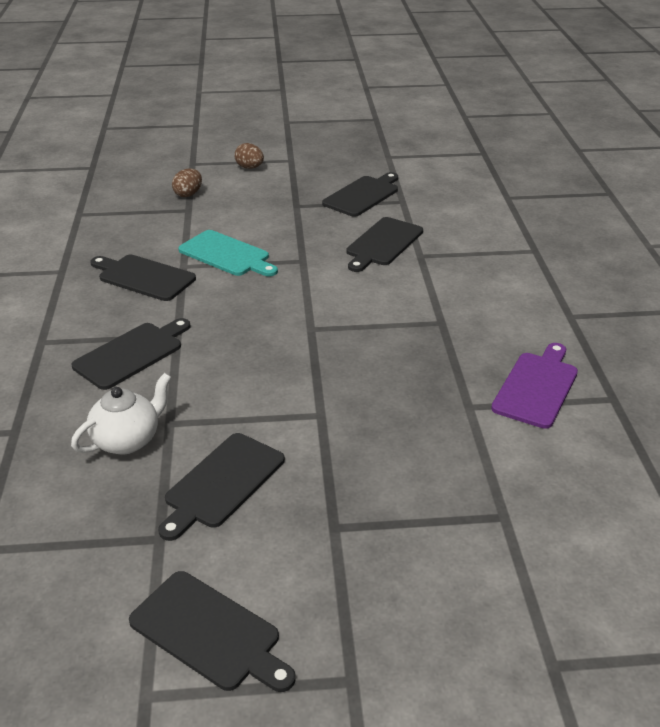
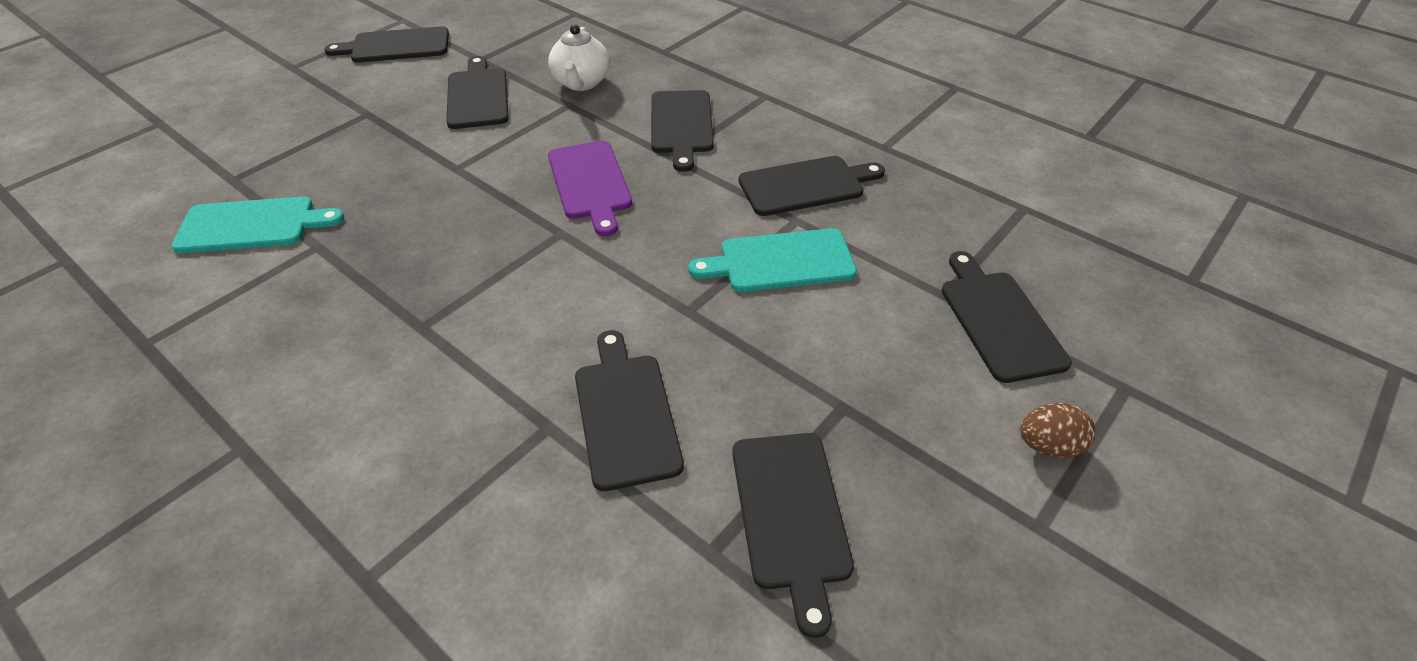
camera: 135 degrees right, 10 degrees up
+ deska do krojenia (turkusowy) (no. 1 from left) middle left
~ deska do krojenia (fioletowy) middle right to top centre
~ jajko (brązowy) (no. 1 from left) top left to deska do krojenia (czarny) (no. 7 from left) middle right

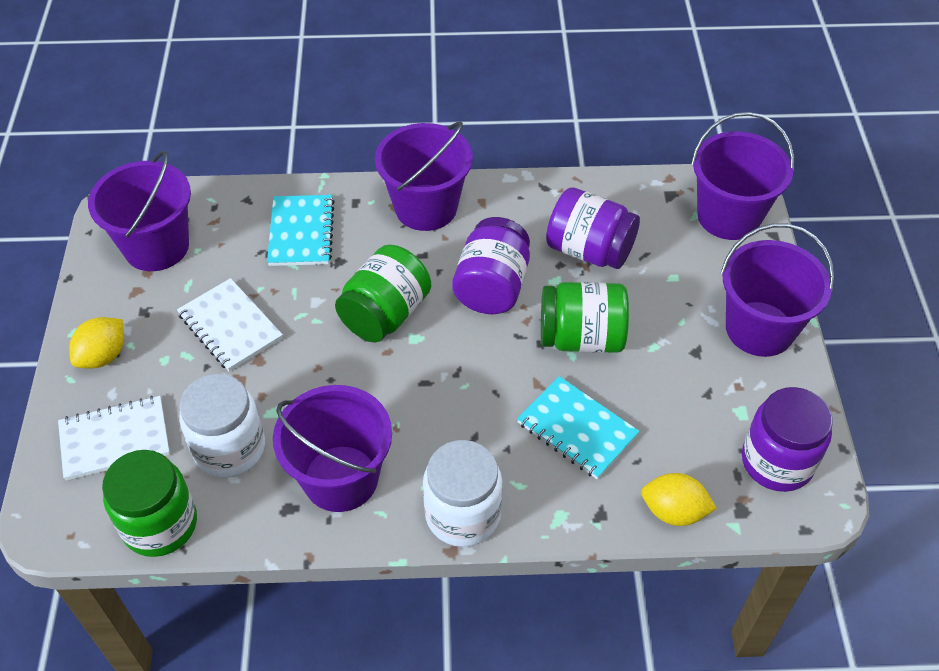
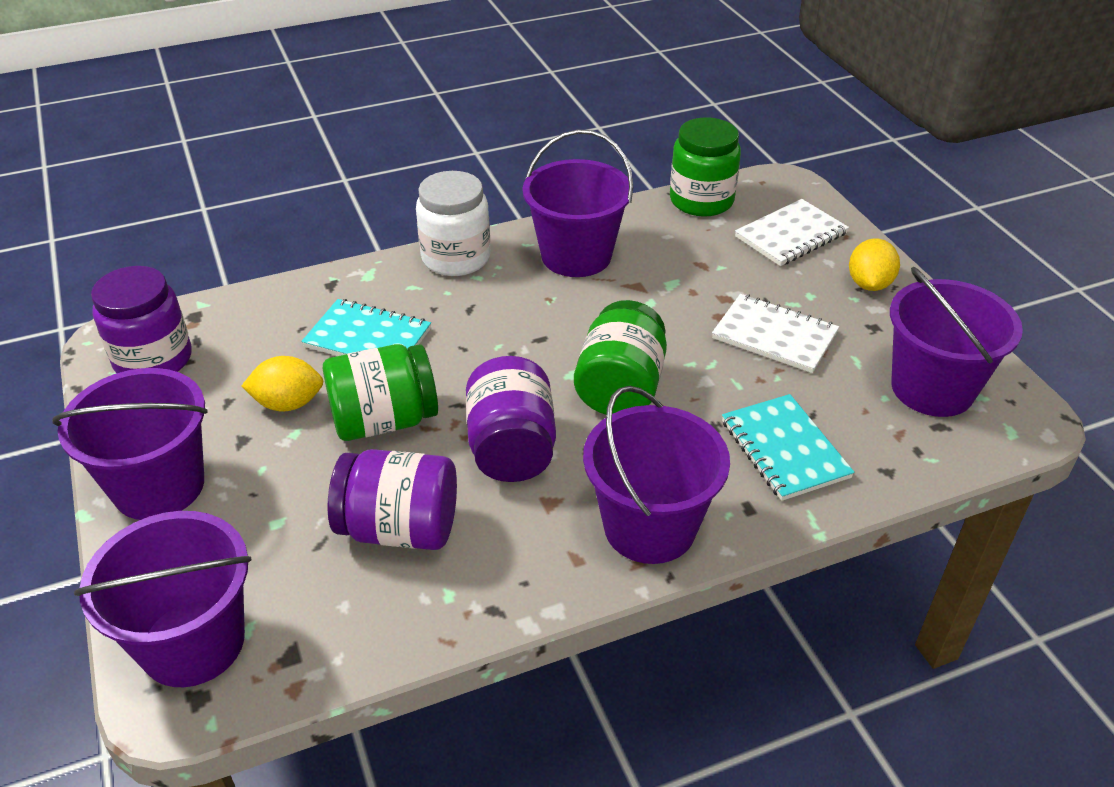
camera: 160 degrees right, 10 degrees down
- słoik (biały) (no. 1 from left) middle left
~ cytryna (żółty) (no. 2 from left in the first image) bottom right to cytryna (żółty) (no. 1 from left) middle left

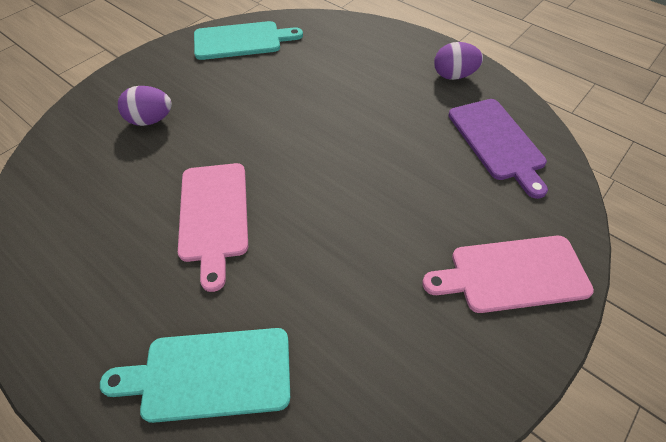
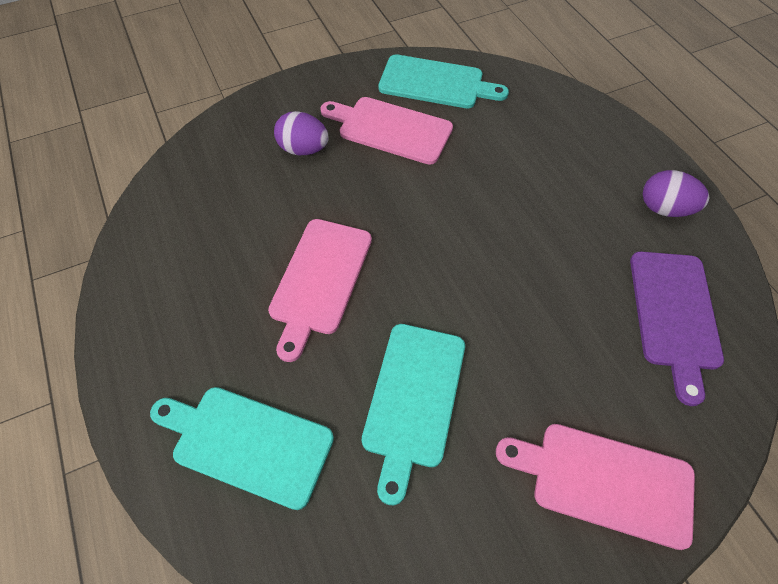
camera: 25 degrees right, 5 degrees up
+ deska do krojenia (różowy) (no. 2 from left) top centre
+ deska do krojenia (turkusowy) (no. 2 from left) bottom centre

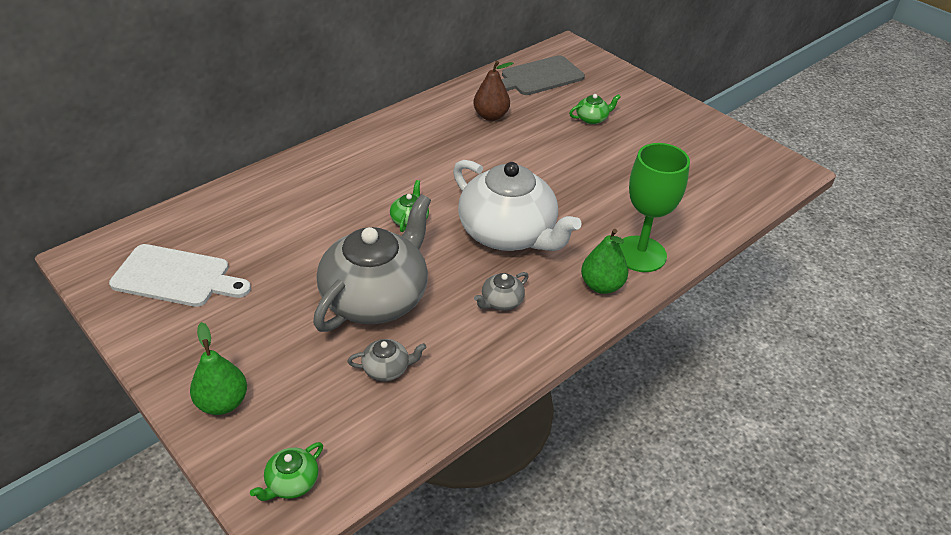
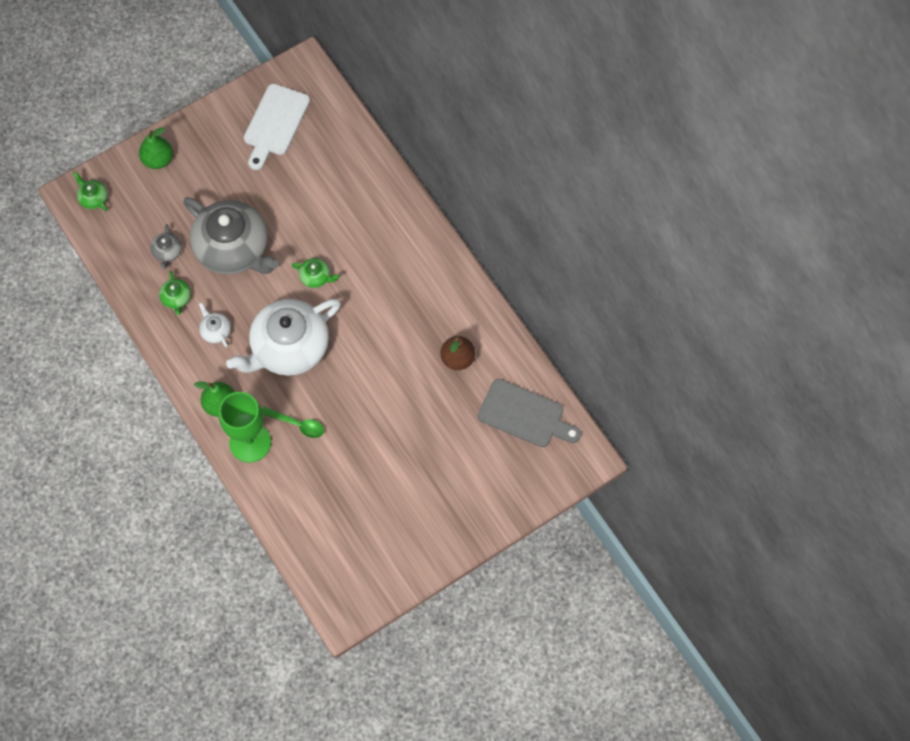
camera: 100 degrees right, 25 degrees up
+ łyżka (zielony) middle left
~ imbryk (zielony) (no. 3 from left in the first image) top centre to imbryk (zielony) (no. 2 from left) middle left
~ imbryk (szary) (no. 3 from left) centre to imbryk (biały) (no. 1 from left) middle left
~ deska do krojenia (szary) top centre = centre 135 degrees clockwise

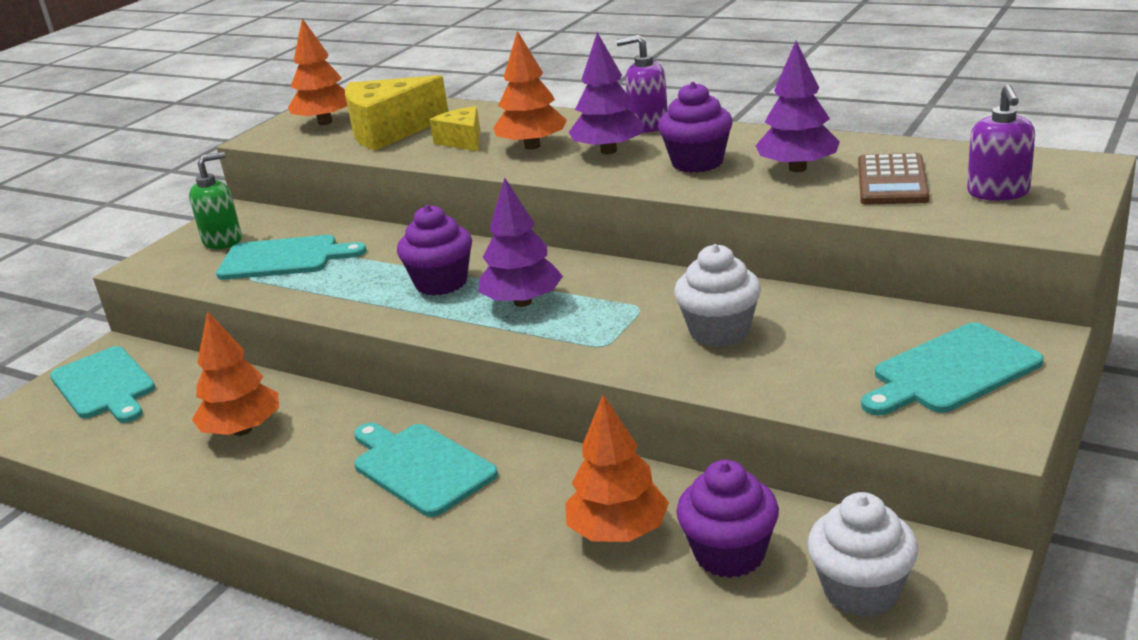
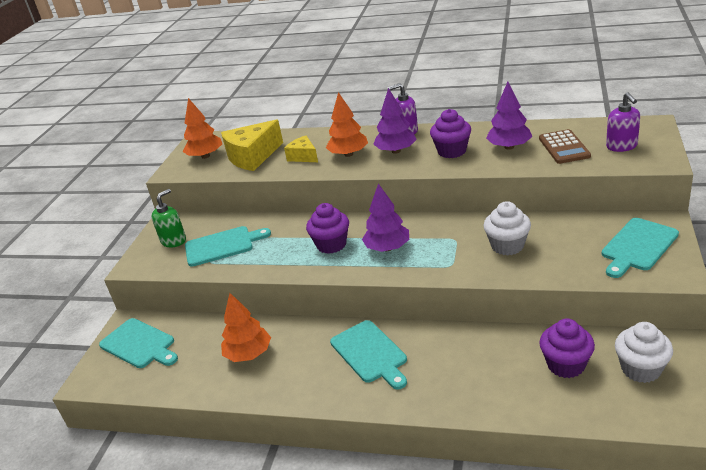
camera: 15 degrees left, 5 degrees up
- drzewko (pomarańczowy) (no. 4 from left) bottom centre
~ deska do krojenia (turkusowy) (no. 3 from left) bottom centre = bottom centre 150 degrees counterclockwise

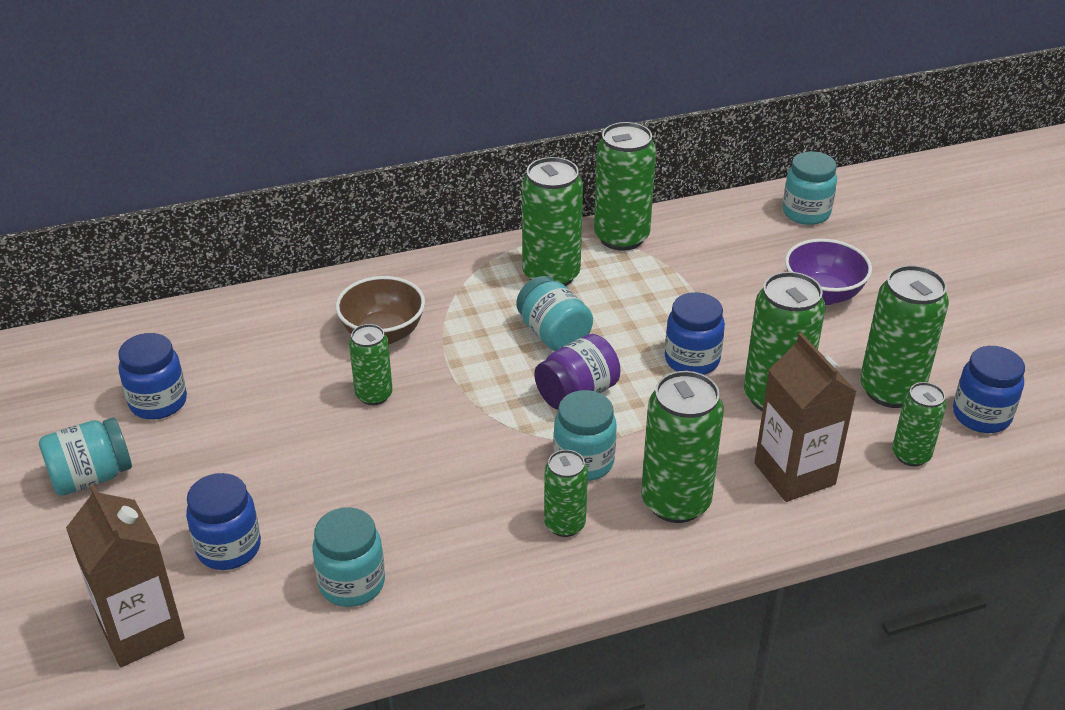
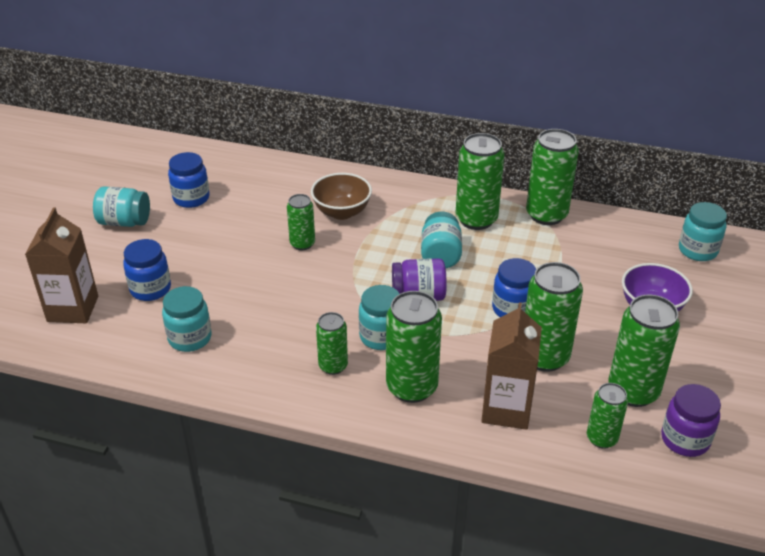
camera: 35 degrees right, 0 degrees up
~ słoik (niebieski) (no. 4 from left) middle right to słoik (fioletowy) (no. 2 from left) bottom right

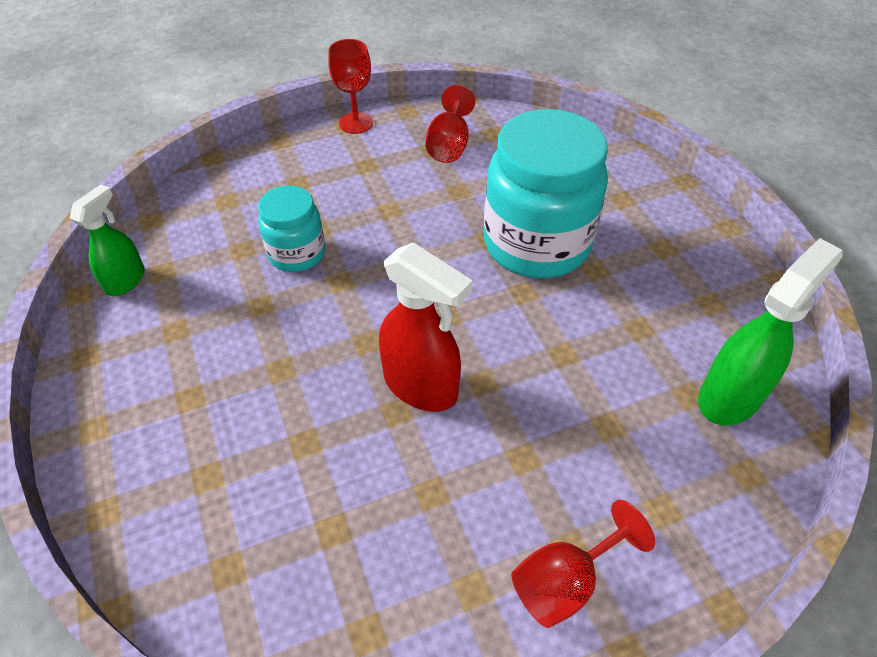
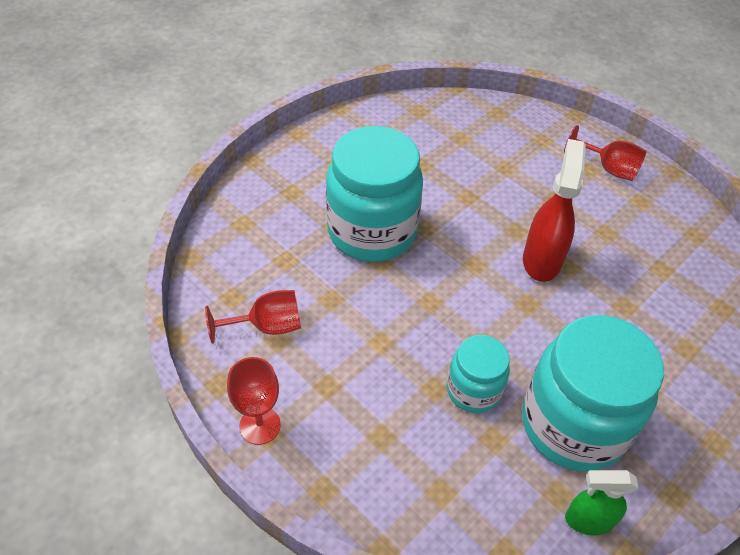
camera: 115 degrees left, 0 degrees up
- spryskiwacz (zielony) (no. 2 from left) middle right
+ słoik (turkusowy) (no. 3 from left) bottom right

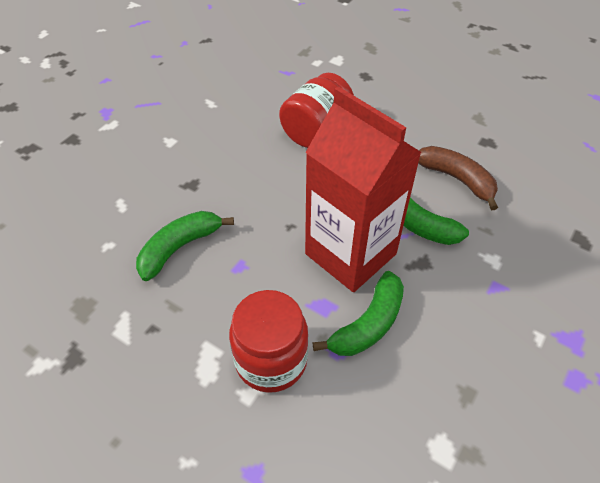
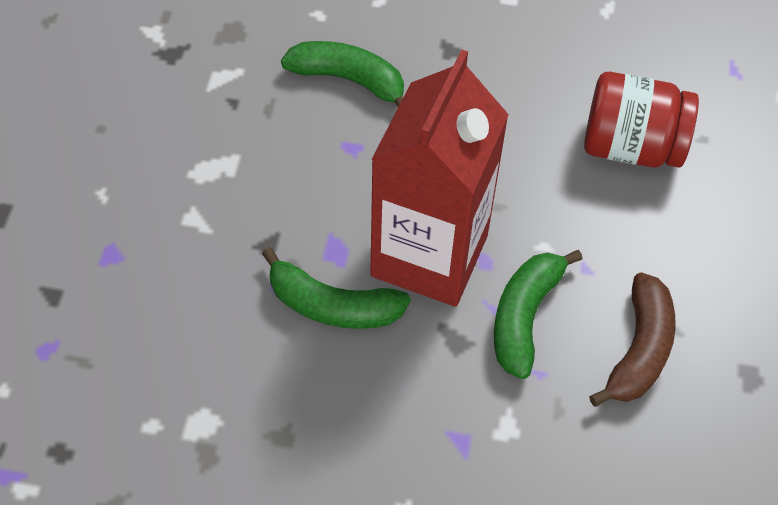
camera: 65 degrees right, 5 degrees up
- słoik (czerwony) (no. 1 from left) bottom centre

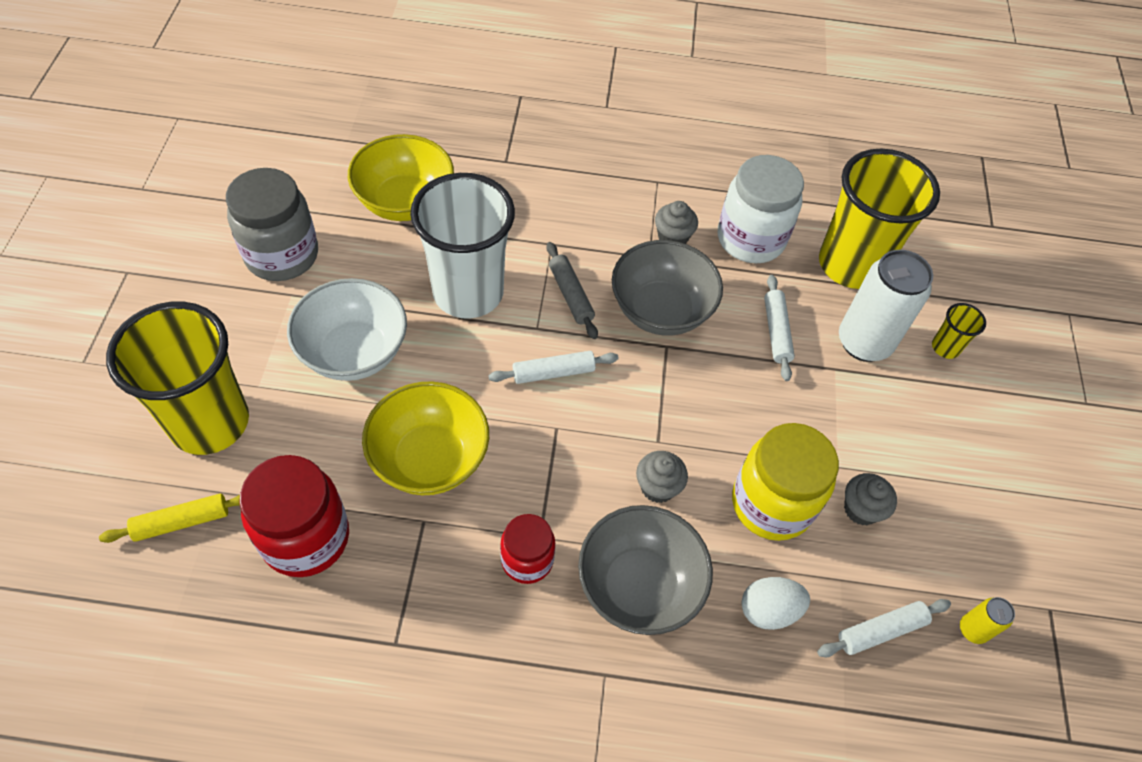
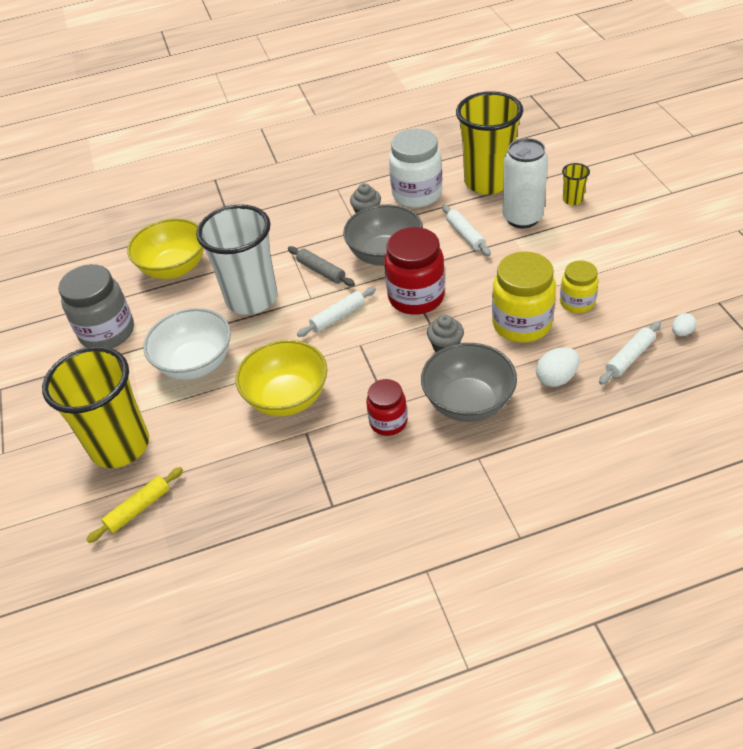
camera: 15 degrees left, 10 degrees down
~ słoik (czerwony) (no. 1 from left in the first image) bottom left to słoik (czerwony) (no. 2 from left) centre
~ muffinka (szary) (no. 3 from left) middle right to słoik (żółty) (no. 2 from left) middle right
~ puszka (żółty) bottom right to jajko (biały) (no. 2 from left) middle right

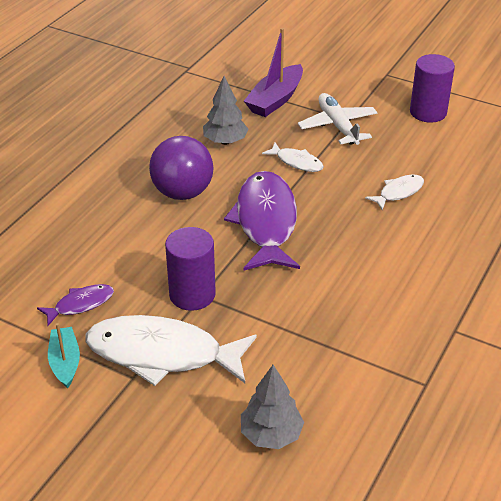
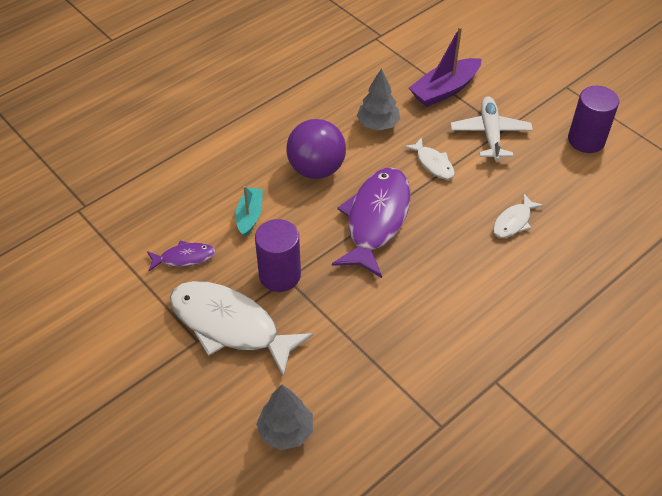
camera: 20 degrees right, 10 degrees up
~ łódka (turkusowy) bottom left to centre
~ ryba (biały) (no. 3 from left) middle right = middle right 150 degrees clockwise

